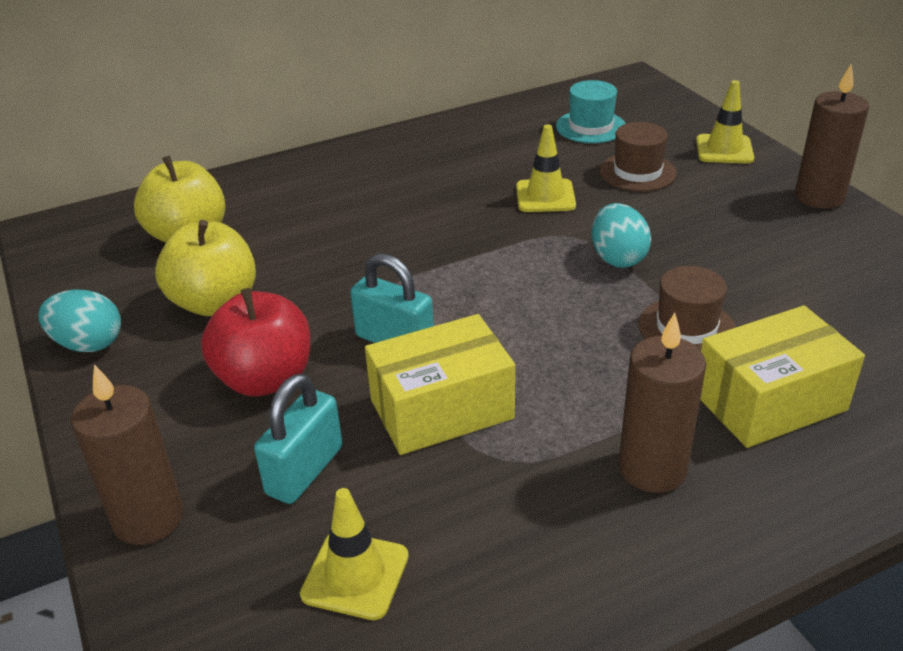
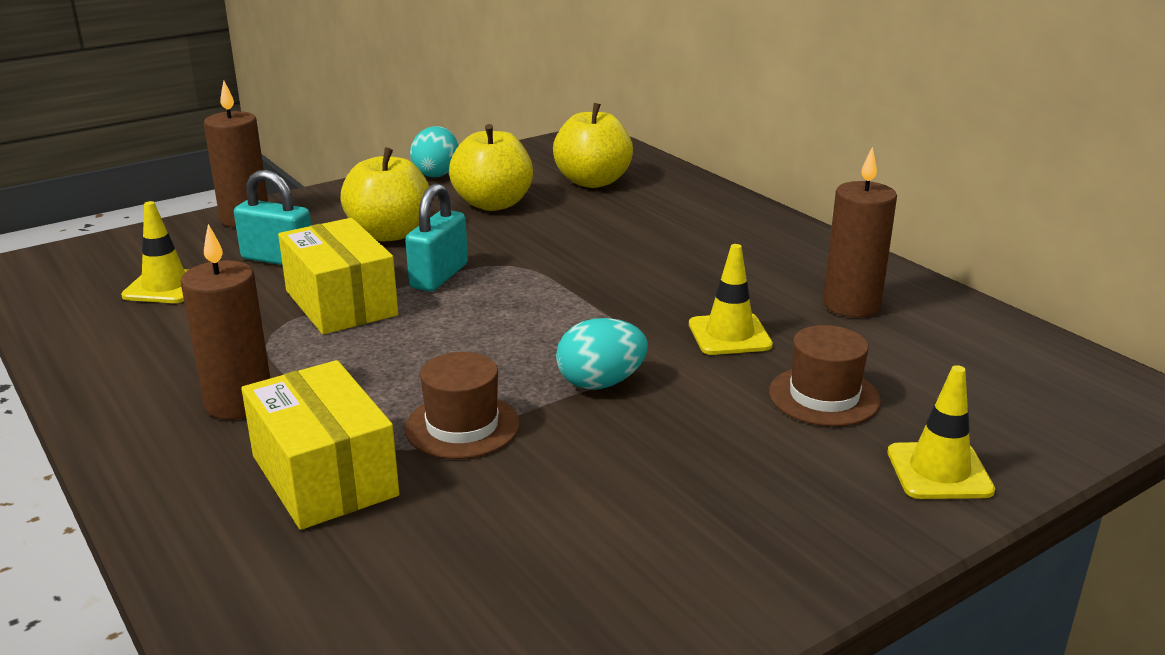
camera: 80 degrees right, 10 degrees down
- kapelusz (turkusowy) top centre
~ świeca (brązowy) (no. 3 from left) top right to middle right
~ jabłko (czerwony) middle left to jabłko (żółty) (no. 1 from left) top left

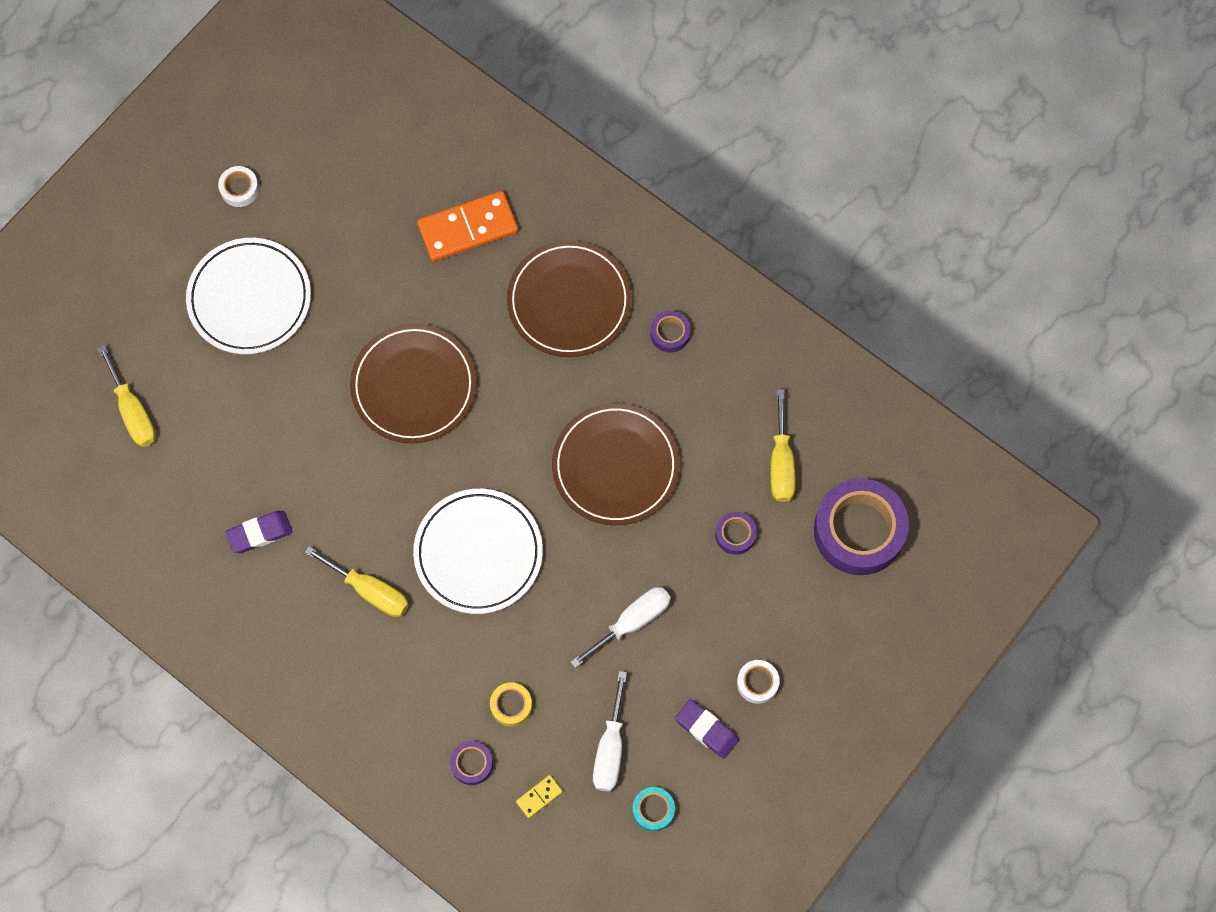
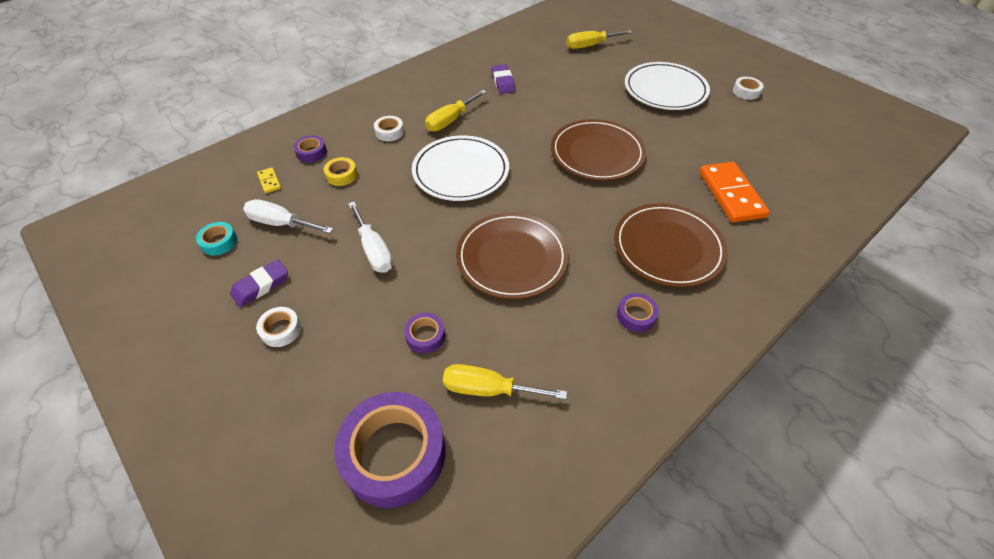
camera: 100 degrees right, 20 degrees down
+ taśma klejąca (biały) (no. 2 from left) top centre

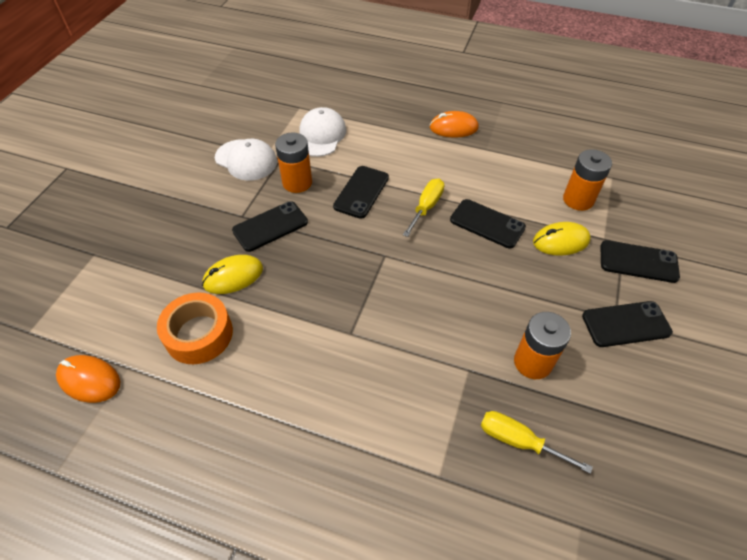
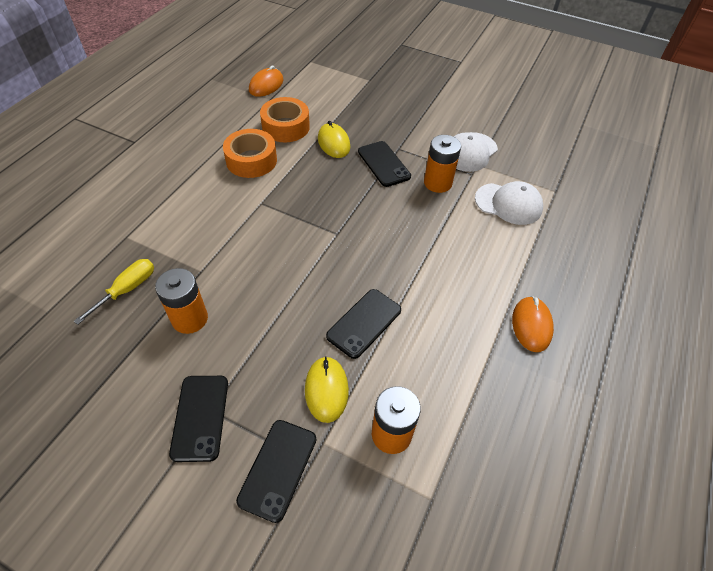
camera: 95 degrees right, 0 degrees up
- telefon (czarny) (no. 2 from left) centre
- śrubokręt (żółty) (no. 1 from left) centre
+ taśma klejąca (pomarańczowy) (no. 1 from left) top centre

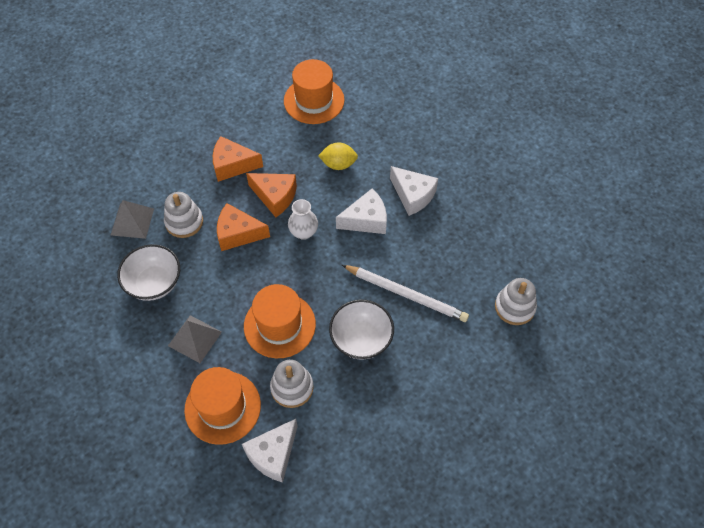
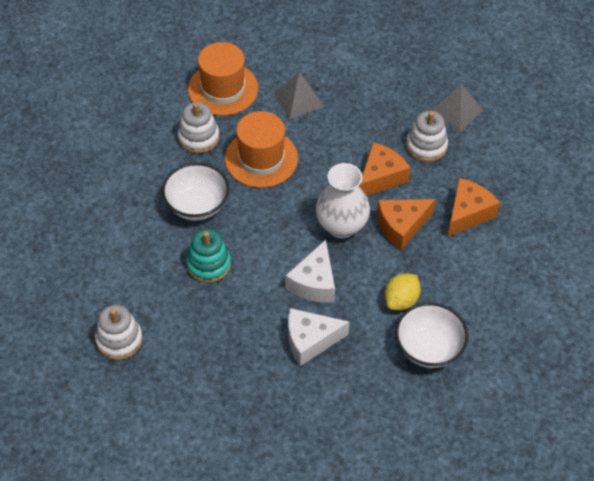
camera: 125 degrees right, 5 degrees down
- ser (biały) (no. 1 from left) bottom centre
- kapelusz (pomarańczowy) (no. 3 from left) top centre
~ miska (biały) (no. 1 from left in the first image) middle left to miska (biały) (no. 2 from left) bottom right
~ ołówek (biały) centre to zabawka nakładanka (turkusowy) centre
~ wazon (biały) centre = centre x1.57

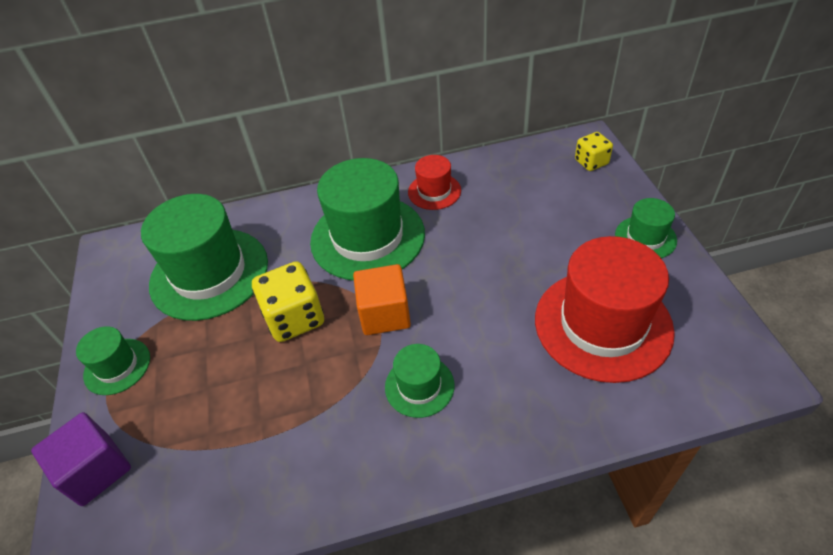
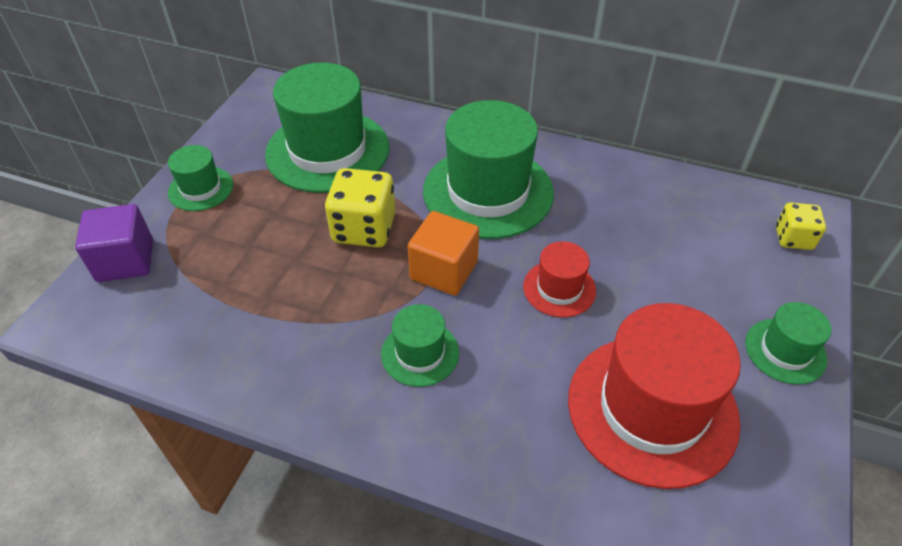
camera: 30 degrees right, 0 degrees up
~ kapelusz (czerwony) (no. 1 from left) top centre to centre

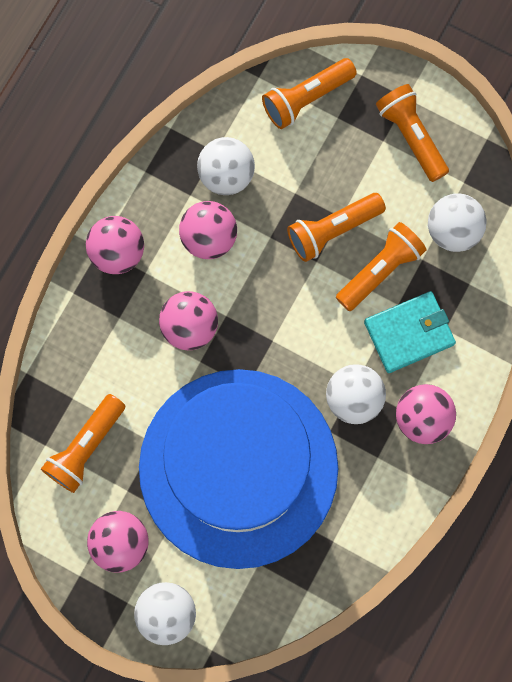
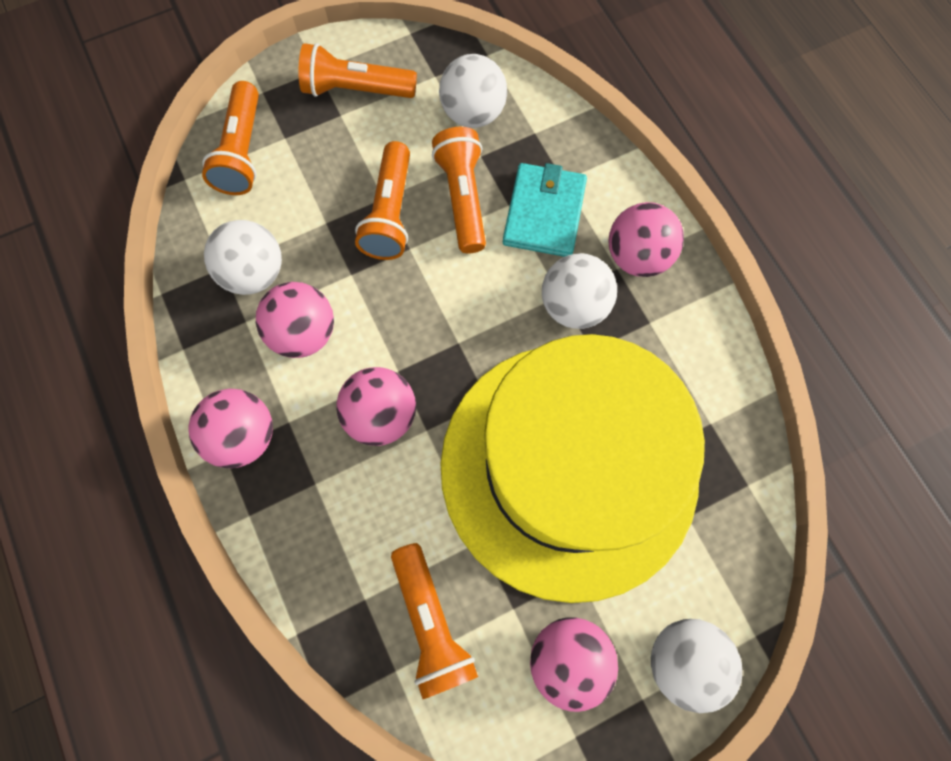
camera: 55 degrees left, 5 degrees down
~ kapelusz (niebieski) bottom centre to kapelusz (żółty) centre

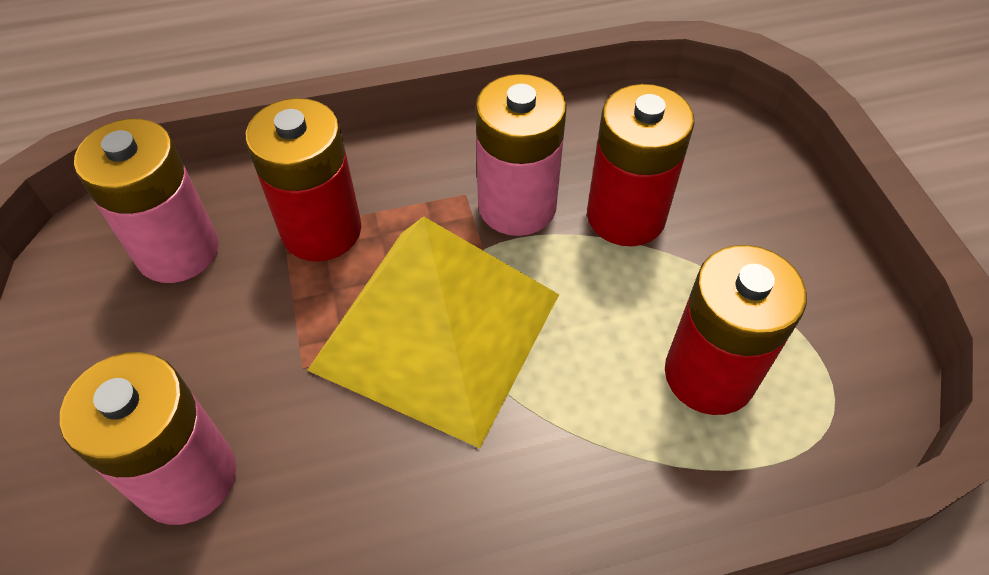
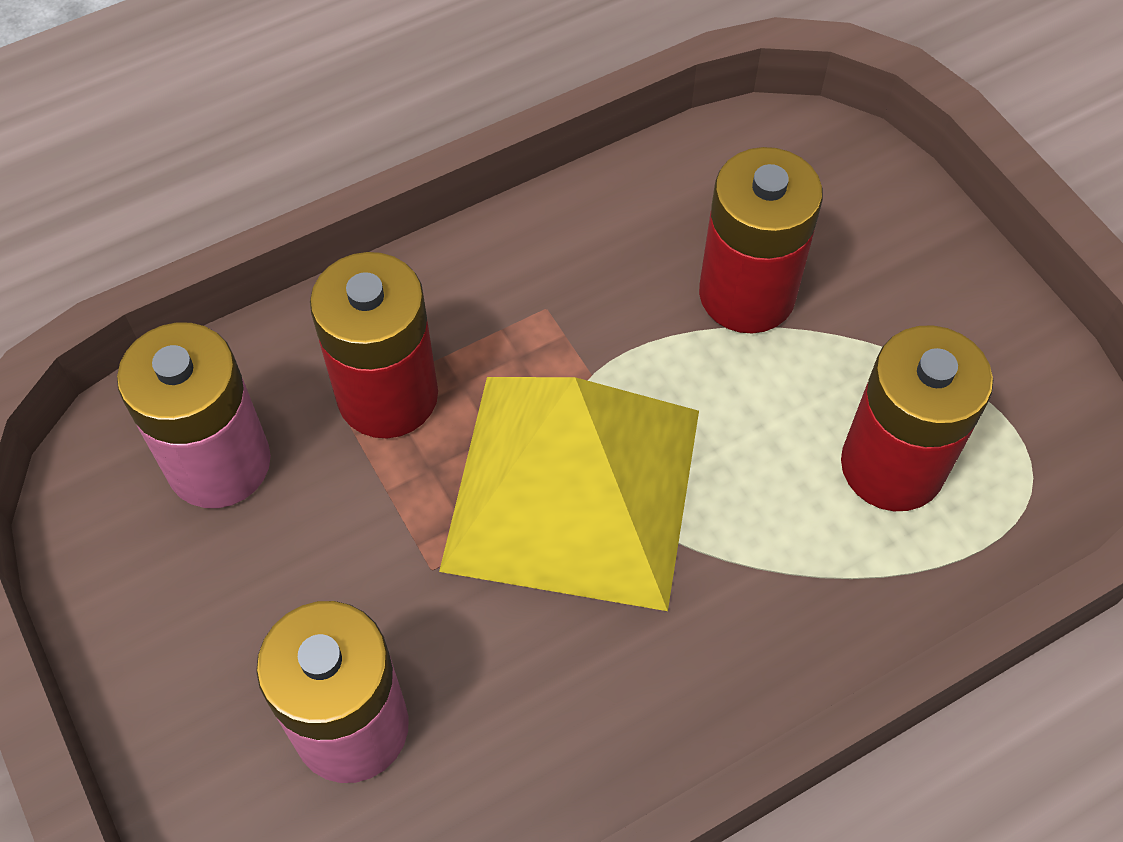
camera: 15 degrees left, 5 degrees up
- bateria (różowy) (no. 3 from left) top centre

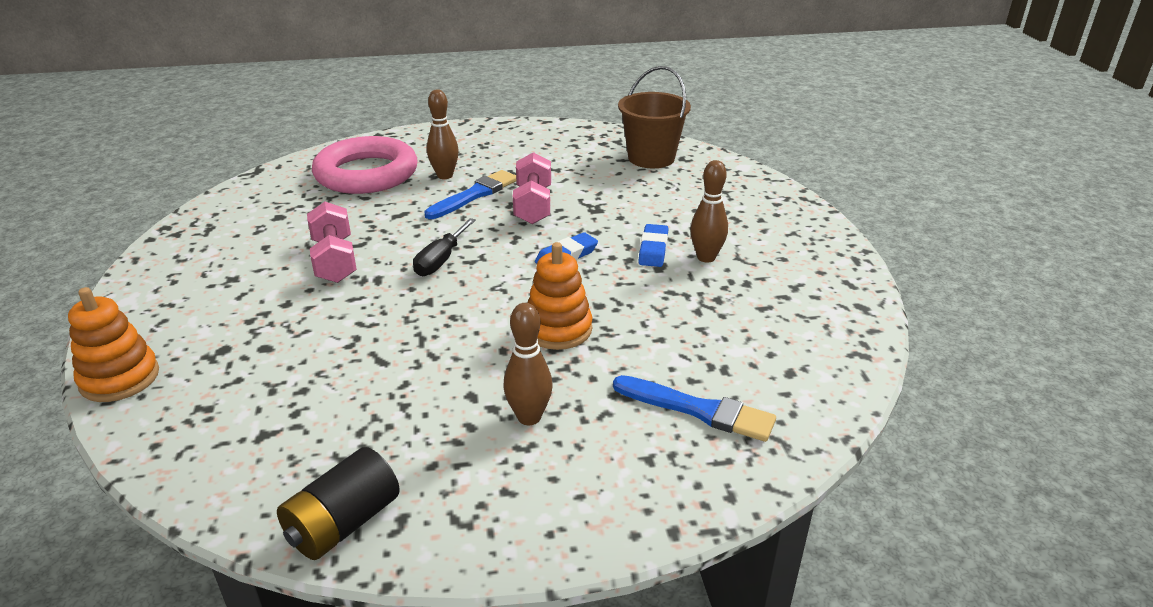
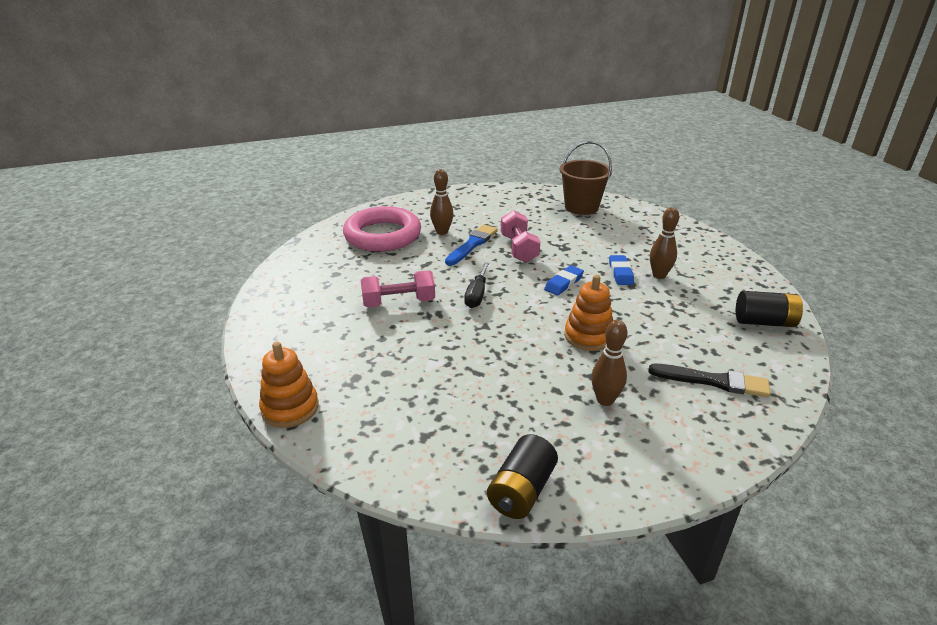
camera: 10 degrees left, 0 degrees up
+ bateria (czarny) (no. 2 from left) middle right
~ pędzel (niebieski) (no. 2 from left) bottom centre to pędzel (czarny) middle right
~ hantel (różowy) (no. 1 from left) middle left = centre 75 degrees counterclockwise

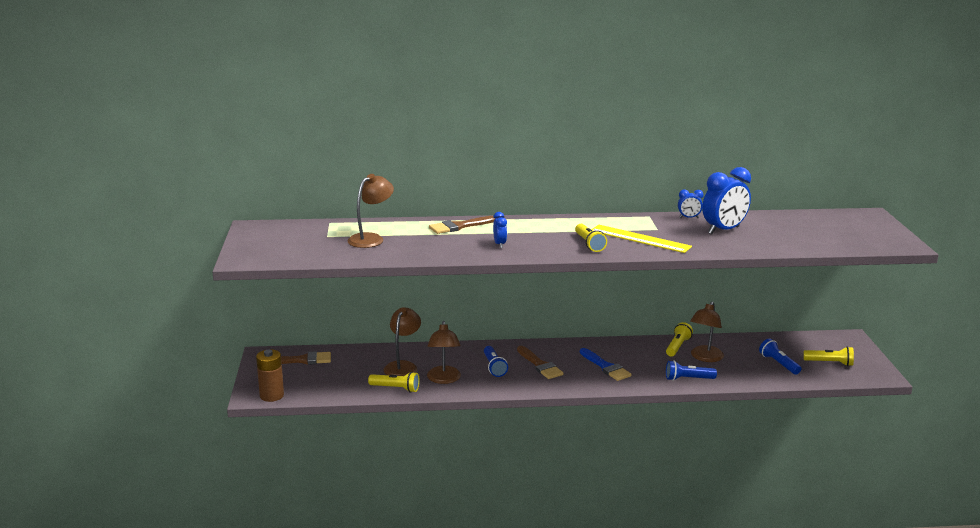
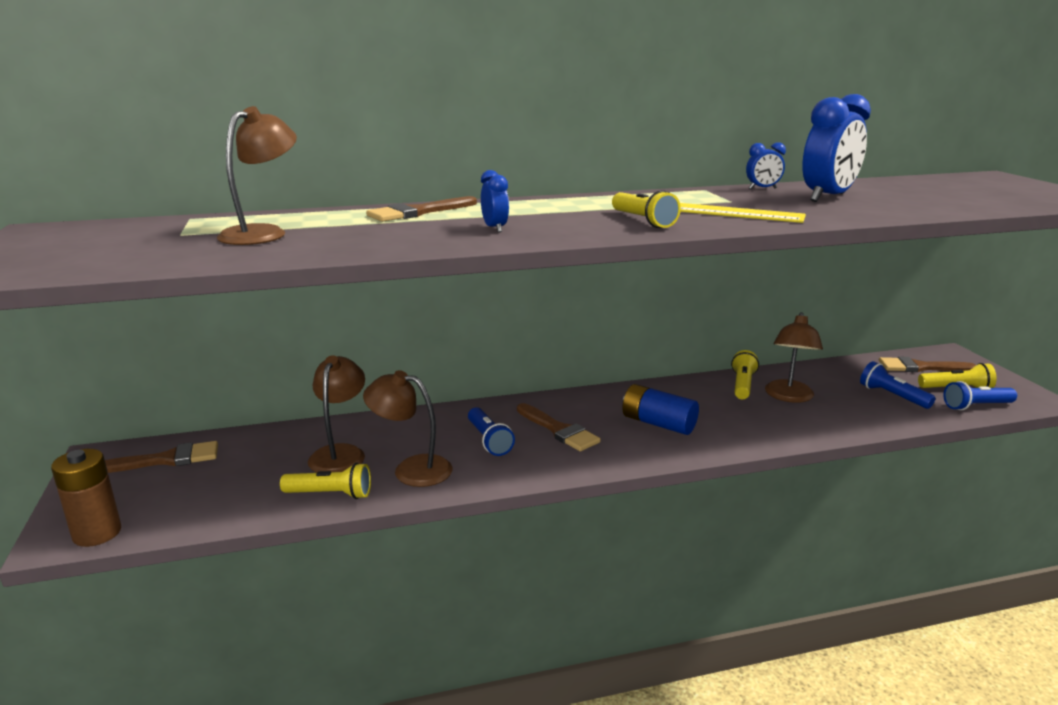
camera: 10 degrees left, 0 degrees up
+ pędzel (brązowy) (no. 4 from left) middle right
~ latarka (niebieski) (no. 2 from left in the first image) bottom right to latarka (niebieski) (no. 3 from left) middle right
~ pędzel (niebieski) bottom centre to bateria (niebieski) centre
~ lampka (brązowy) (no. 3 from left) bottom centre = centre 120 degrees clockwise

